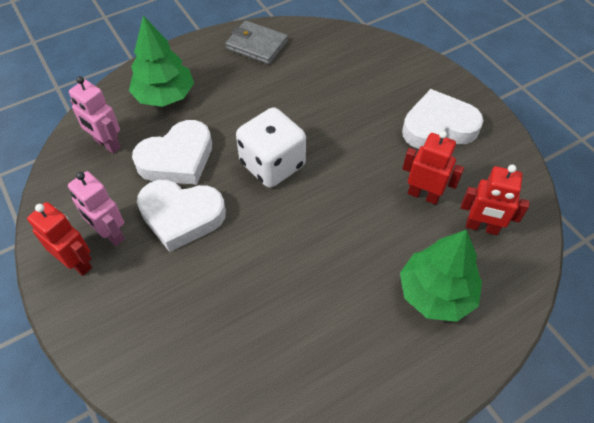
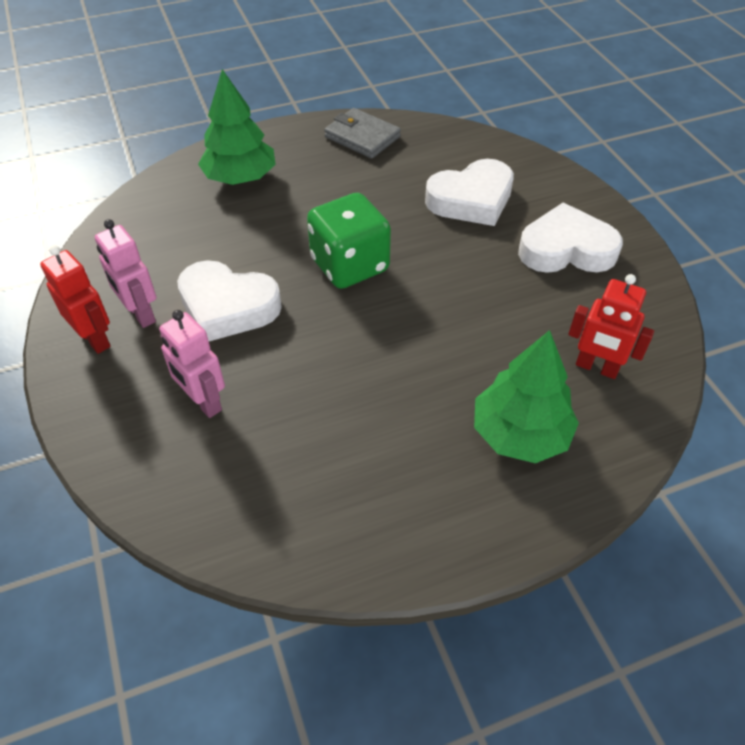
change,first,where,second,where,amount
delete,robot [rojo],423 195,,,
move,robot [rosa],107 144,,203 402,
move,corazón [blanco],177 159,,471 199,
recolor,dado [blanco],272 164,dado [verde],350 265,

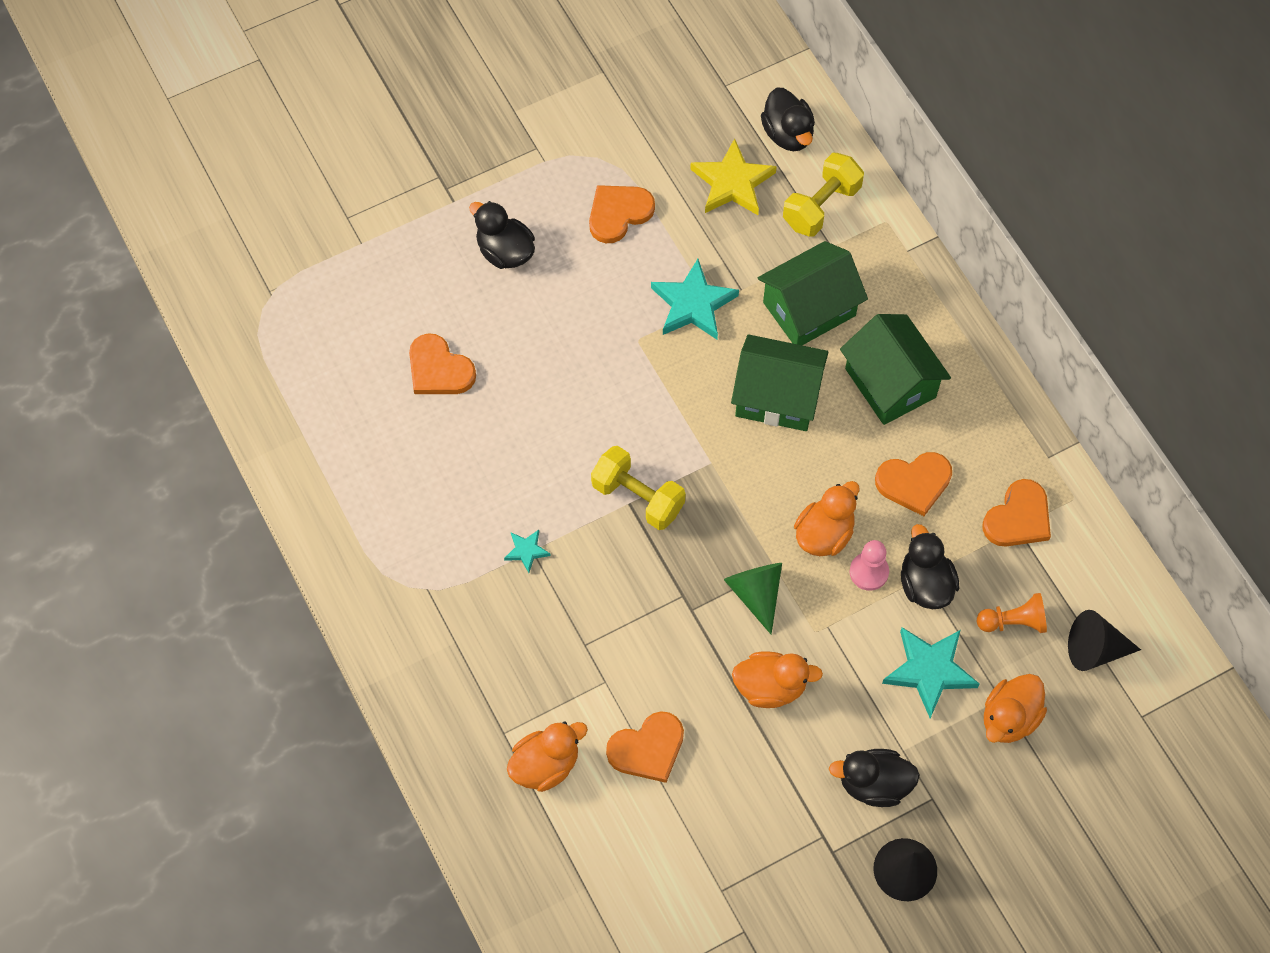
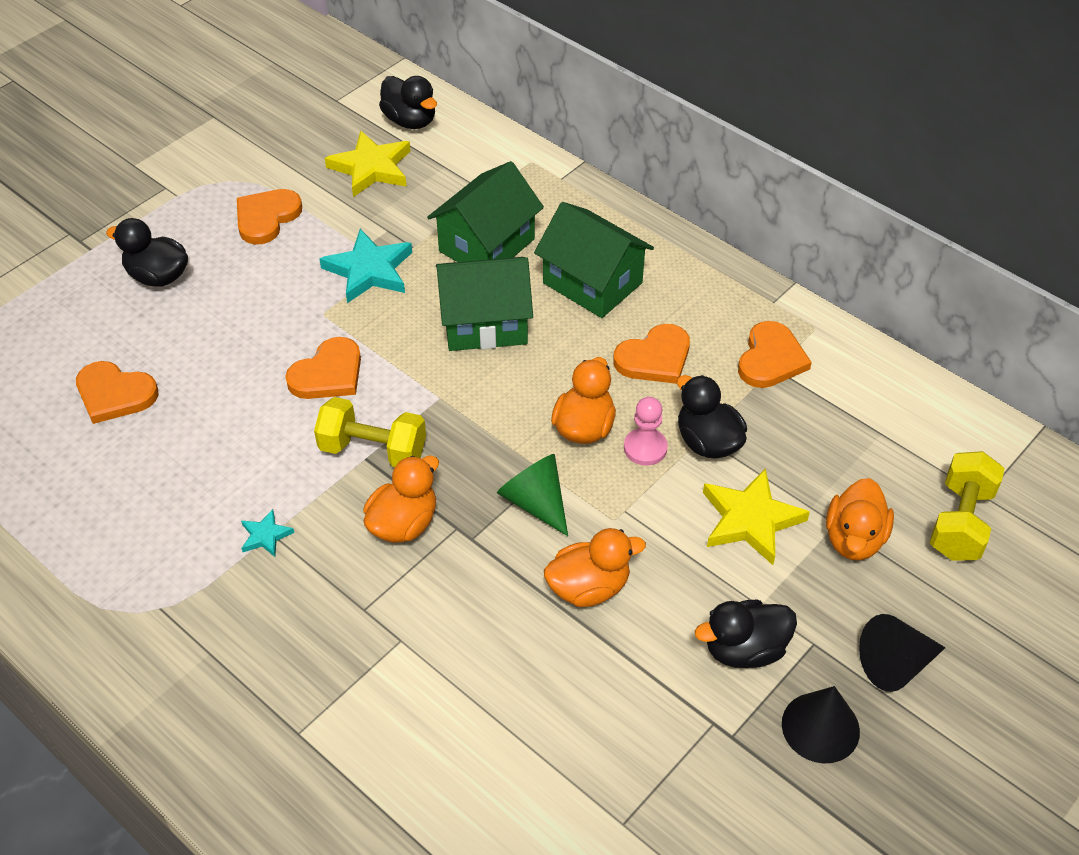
change,first,where,second,where,amount
delete,peón [naranja],1013 622,,,
move,pato [naranja],545 765,,403 524,
move,corazón [naranja],647 749,,328 374,
move,mancuerna [amarillo],821 206,,960 522,
move,cono [negro],1094 649,,895 664,
recolor,estrella [turquesa],929 671,estrella [amarillo],750 520,

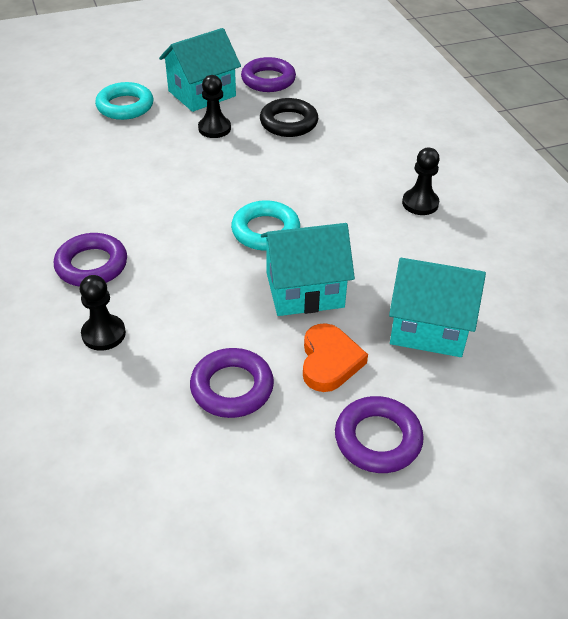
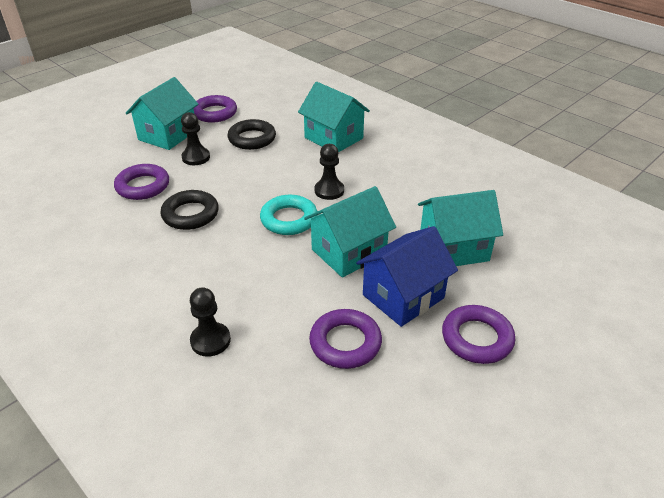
change,first,where,second,where,amount
delete,anillo [turquesa],125 106,,,
insert,,,anillo [negro],190 214,
insert,,,casa [turquesa],333 138,
move,anillo [morado],92 265,,143 186,
move,peón [negro],420 203,,329 190,
replace,corazón [naranja],329 361,casa [azul],403 296,

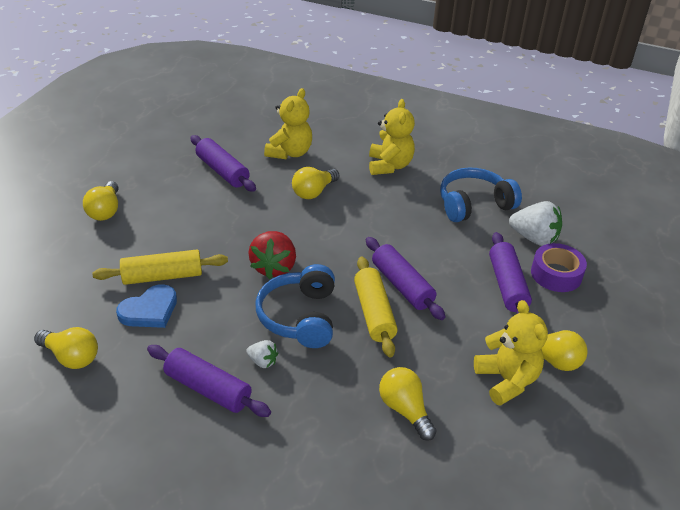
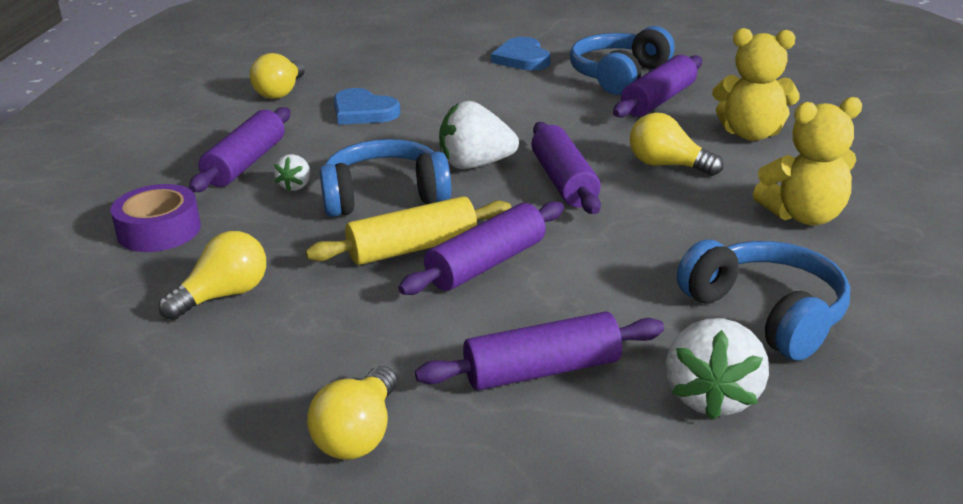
change,first,where,second,where,amount
delete,rodillo [amarillo],162 276,,,
delete,osito [amarillo],506 380,,,
insert,,,rodillo [morado],564 181,
insert,,,auriculares [azul],619 75,
move,cinta adhesiva [morado],556 274,,159 230,
replace,bombilla [amarillo],105 211,corazón [azul],522 58,
recolor,fresa [rojo],274 267,fresa [blanco],475 165,

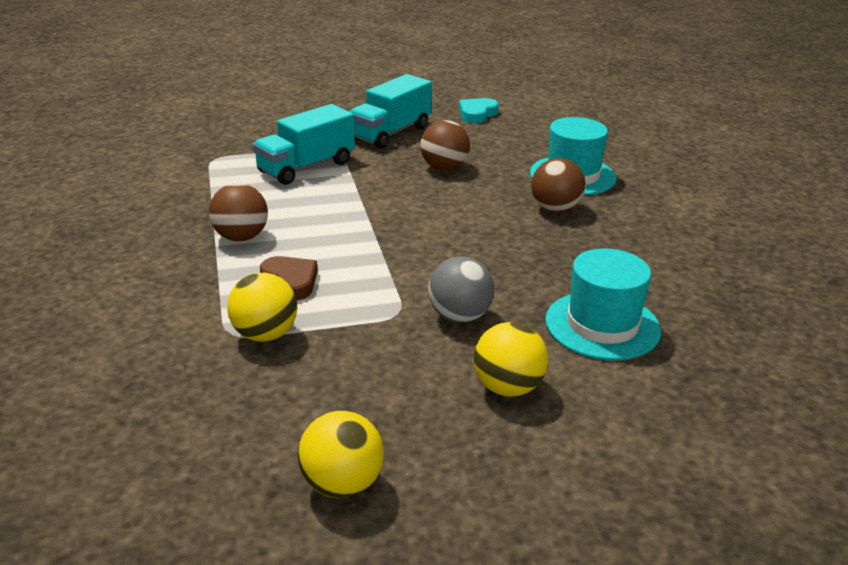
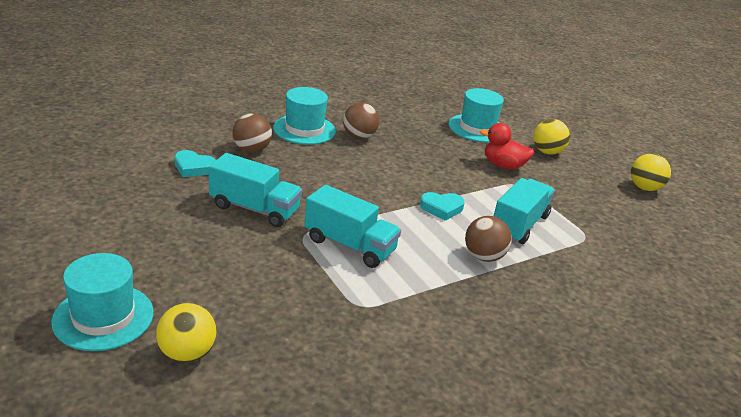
change,first,where,second,where,amount
insert,,,sombrero [turquesa],103 317,
insert,,,corazón [turquesa],441 208,
move,pelota [amarillo],265 334,,187 354,
move,pelota [marrón],444 168,,251 150,
replace,corazón [marrón],290 282,camión [turquesa],519 225,
replace,pelota [gris],459 316,pato [rojo],503 165,

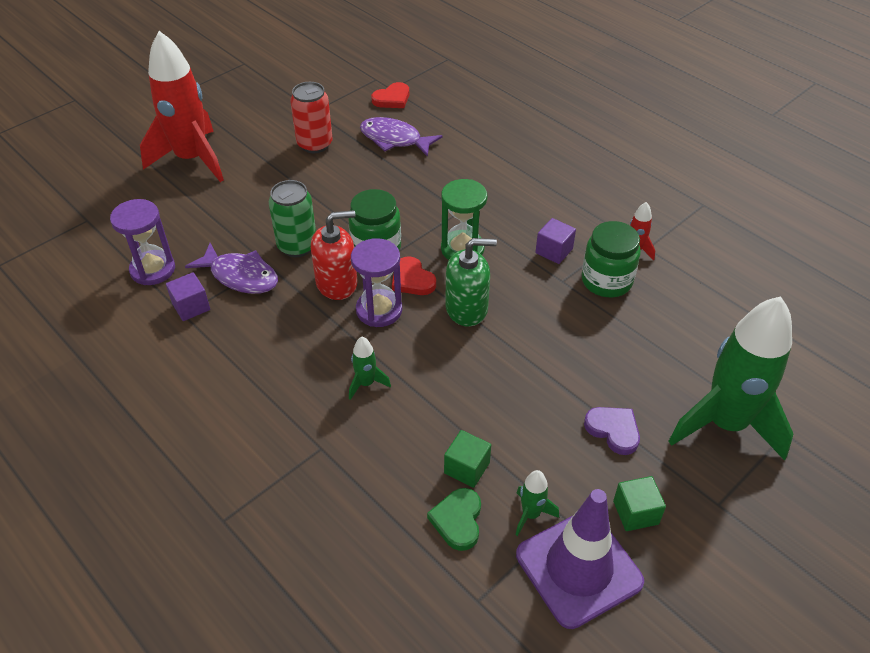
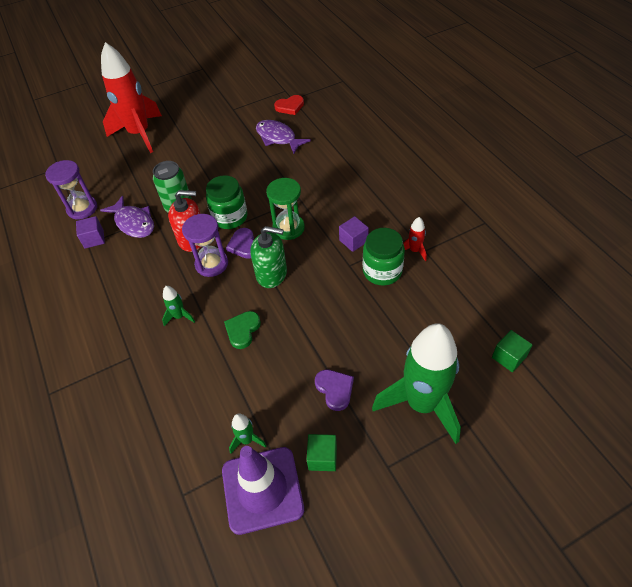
change,first,where,second,where,amount
delete,lata [rojo],315 144,,,
move,corazón [verde],458 520,,242 330,
move,cubo [verde],467 468,,508 357,
recolor,corazón [rojo],412 279,corazón [morado],244 245,

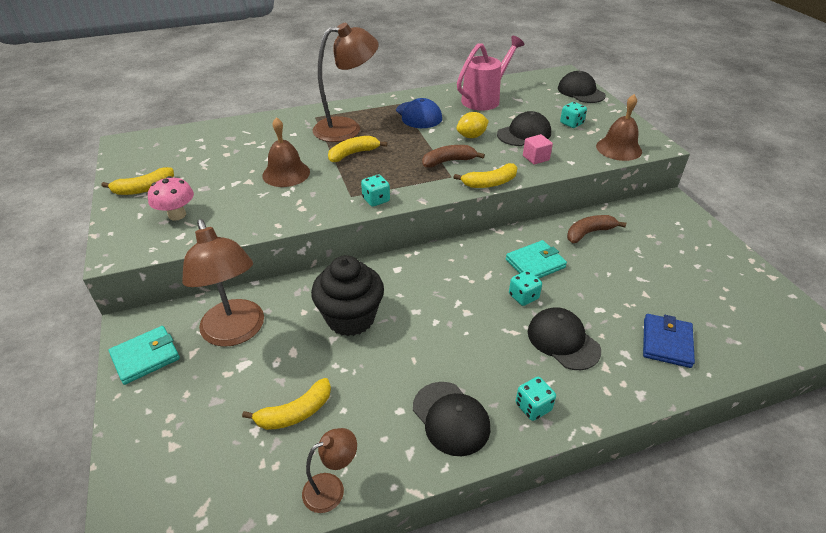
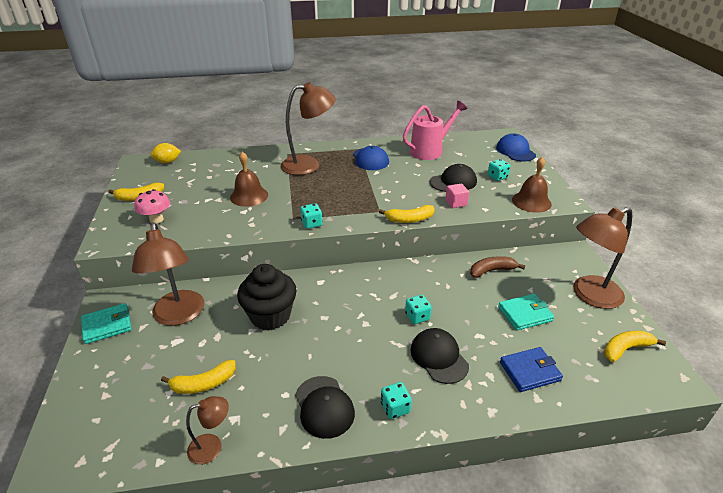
change,first,where,second,where,amount
delete,plátano [marrón],448 161,,,
insert,,,lámpara [marrón],589 295,
move,plátano [amarillo],353 154,,625 349,
move,limón [amarillo],471 136,,167 162,
move,cartera [turquesa],535 263,,525 314,
recolor,gorra [negro],581 92,gorra [azul],515 151,
rotate,cartera [azul],666 342,,529 371,45 degrees clockwise

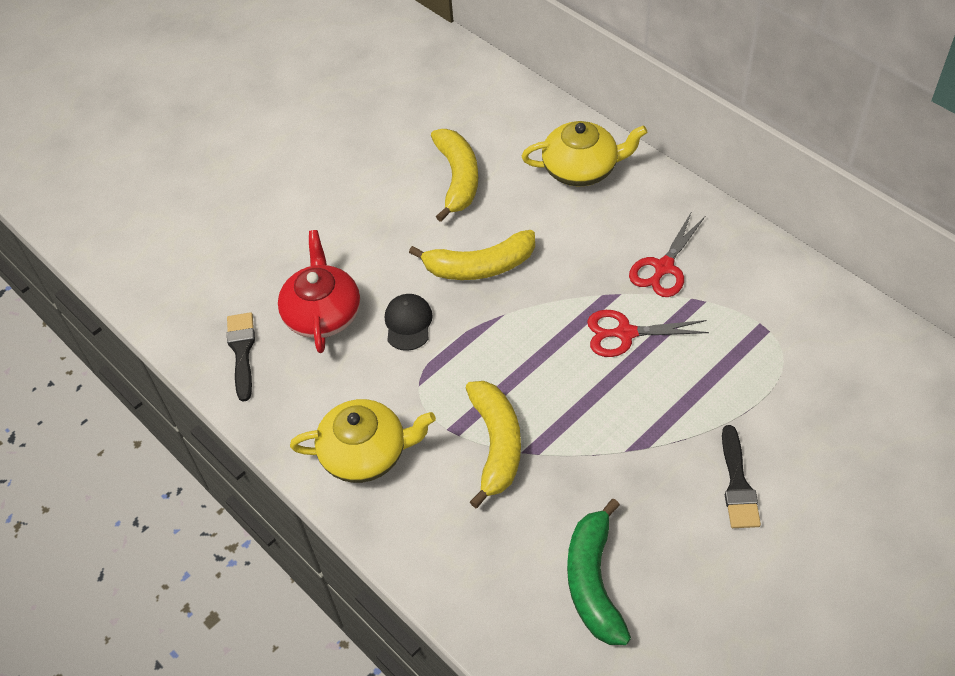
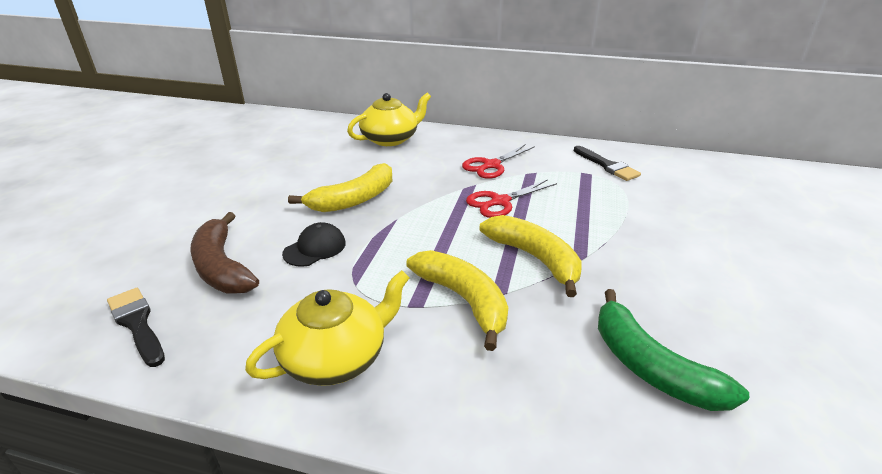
change,first,where,second,where,amount
move,plátano [amarillo],458 179,,535 258,
move,pincel [negro],737 483,,607 165,
replace,tetera [rojo],323 313,plátano [marrón],222 267,
rotate,gorra [negro],408 323,,315 248,75 degrees clockwise
rotate,tijeras [rojo],664 267,,491 165,45 degrees clockwise

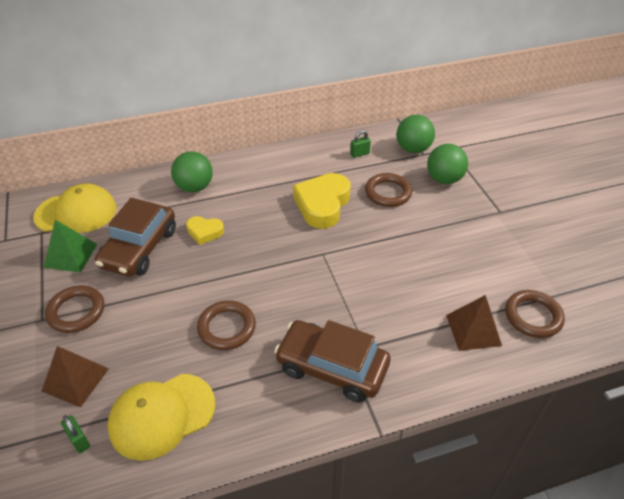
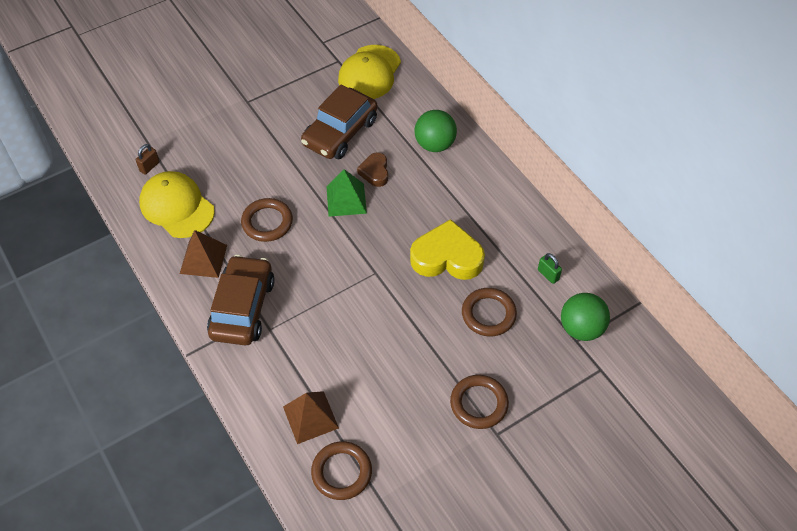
change,first,where,second,where,amount
delete,pelota [verde],444 179,,,
move,pirámide [marrón],75 379,,203 259,
move,pirámide [verde],70 255,,346 199,
move,anillo [marrón],76 311,,479 403,
recolor,candado [verde],79 440,candado [marrón],149 166,
recolor,corazón [amarillo],204 232,corazón [marrón],375 172,
rotate,gorra [amarillo],76 212,,369 73,45 degrees clockwise
rotate,coche [marrón],139 248,,340 132,60 degrees counterclockwise

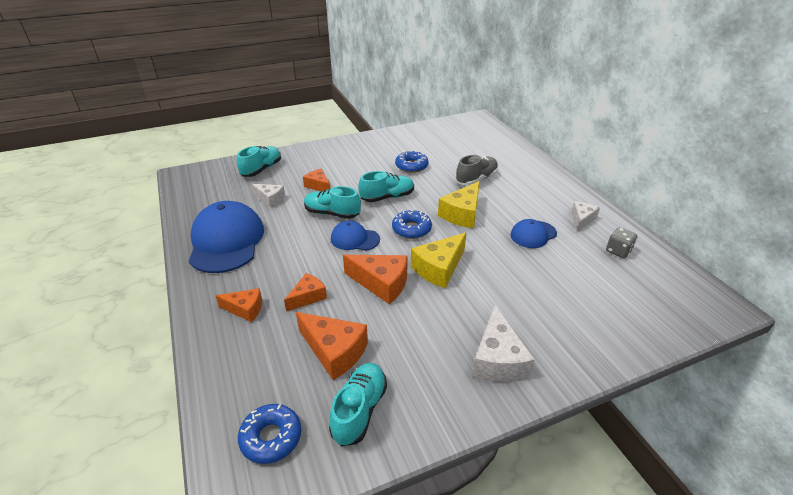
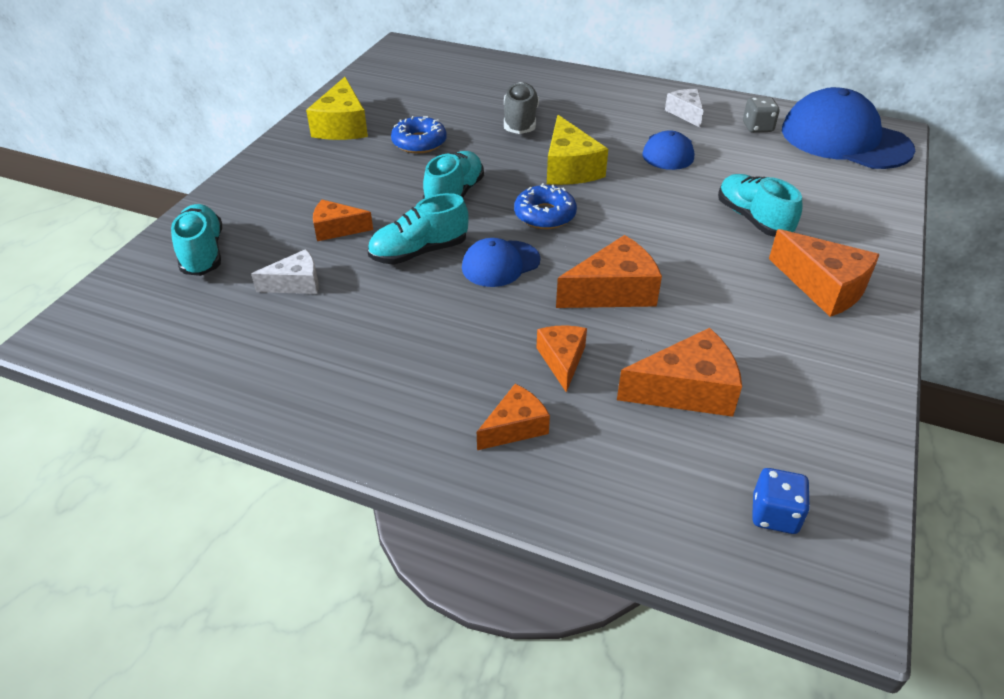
change,first,where,second,where,amount
move,gorra [azul],226 241,,845 139,
move,zapato [turquesa],359 410,,753 219,
move,queso [amarillo],439 268,,342 126,
replace,rosquilla [azul],271 437,dado [azul],774 514,
recolor,queso [blanco],497 359,queso [naranja],823 287,

